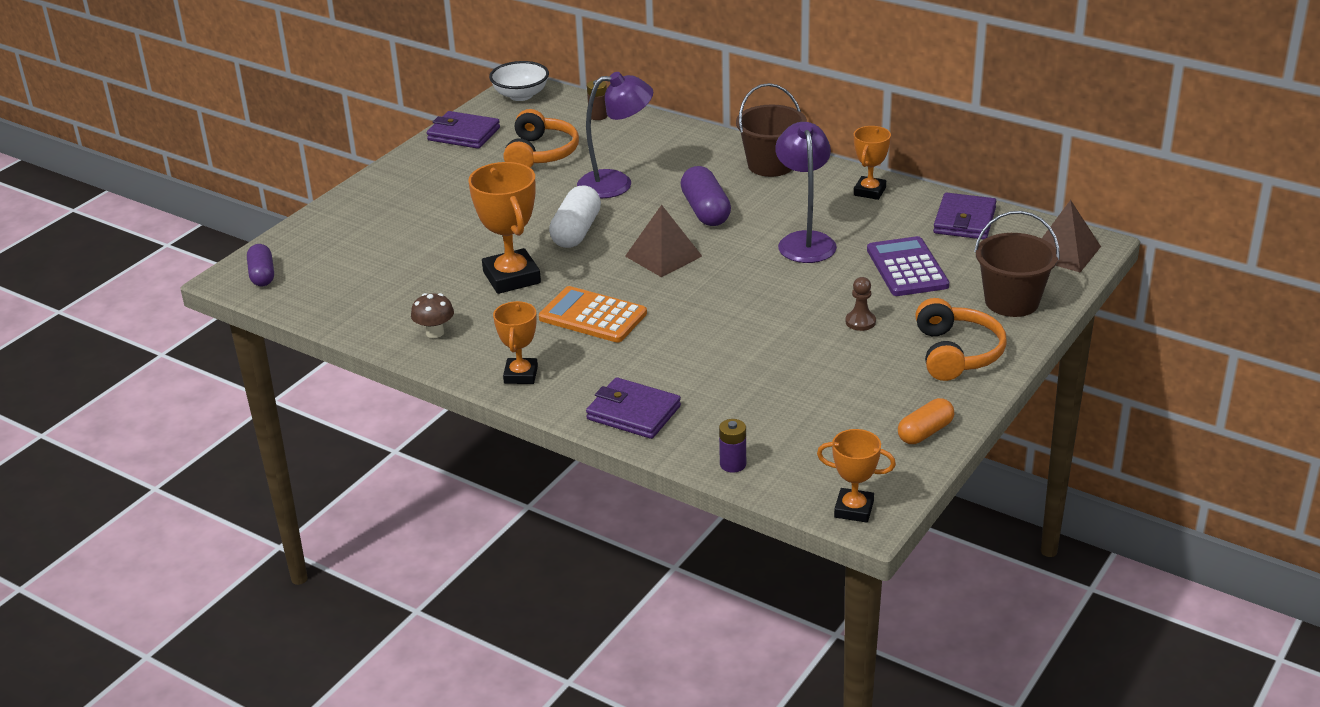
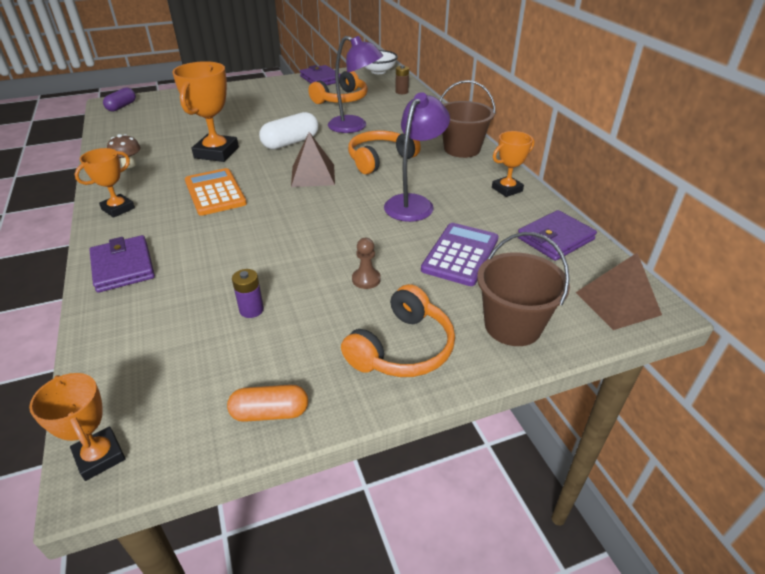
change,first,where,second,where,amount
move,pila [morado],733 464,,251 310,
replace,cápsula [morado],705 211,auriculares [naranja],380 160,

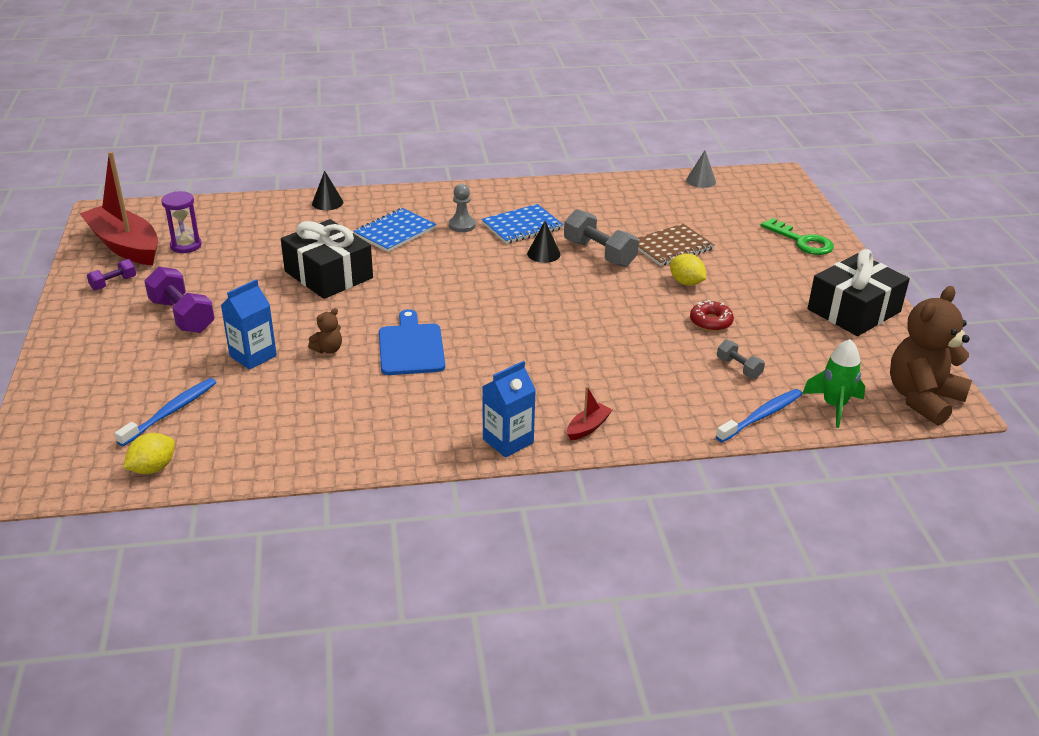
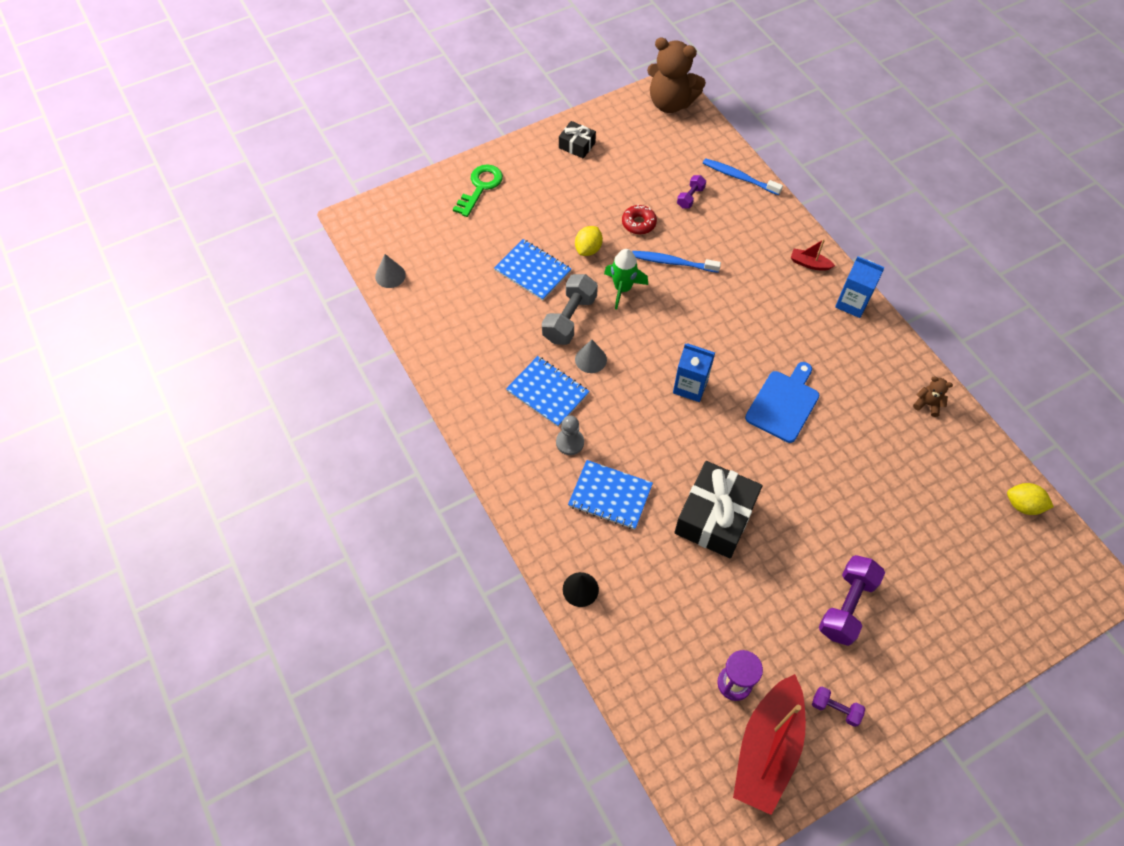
change,first,where,second,where,amount
move,cepillo de dientes [azul],171 412,,672 262,
move,cartón de leche [azul],253 356,,690 386,
move,osito [marrón],328 349,,927 404,
move,cohete [verde],834 406,,622 288,
recolor,cono [negro],543 254,cono [gris],590 359,
recolor,cuaderno [marrón],671 247,cuaderno [azul],533 271,
recolor,mancuerna [gris],739 368,mancuerna [morado],690 197,
rotate,tabla de cortar [azul],411 347,,784 403,150 degrees clockwise
resize,regalo [negro],854 310,,577 145,x0.51

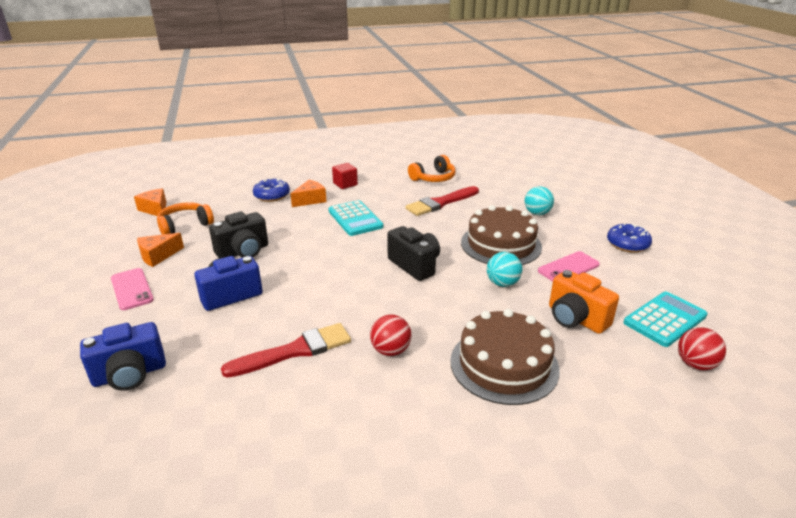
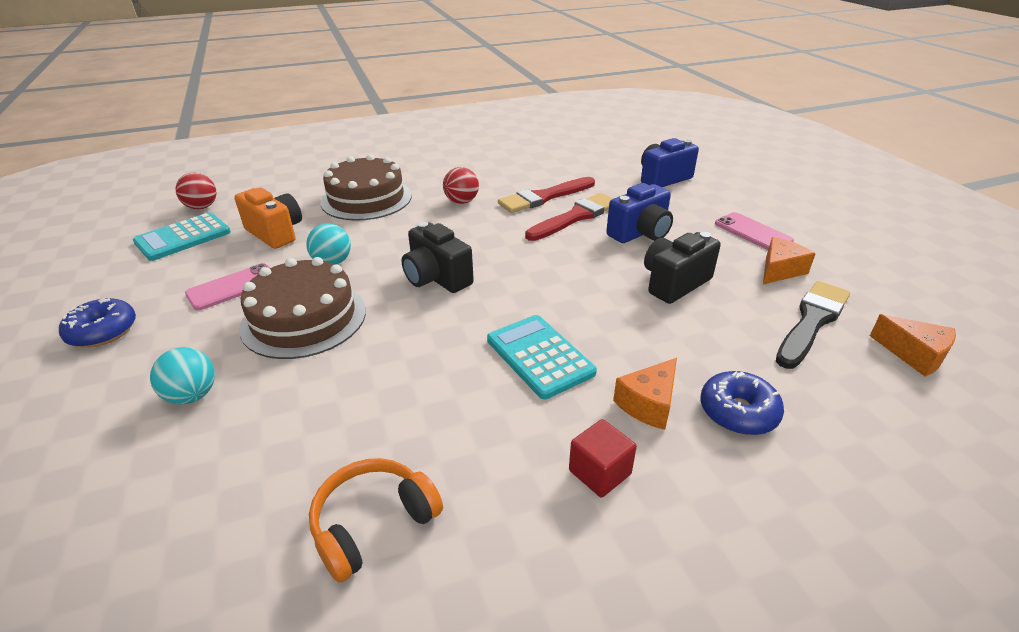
change,first,where,second,where,amount
move,pincel [rojo],441 203,,575 217,
replace,auriculares [naranja],185 225,pincel [negro],812 322,

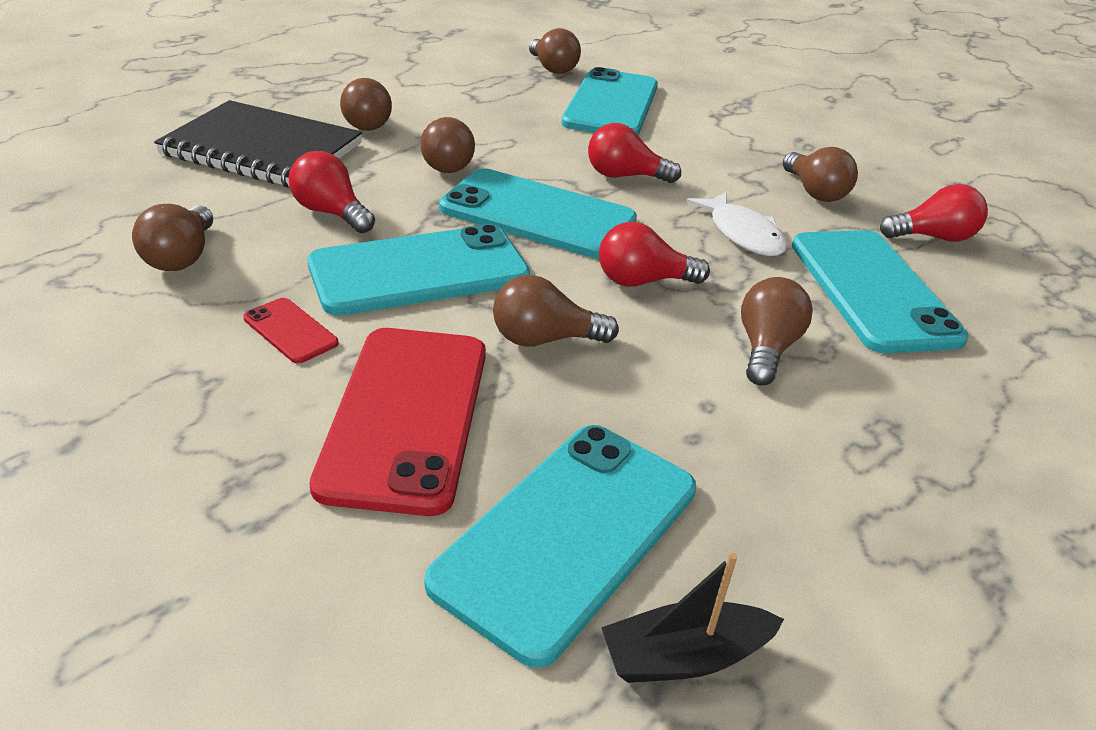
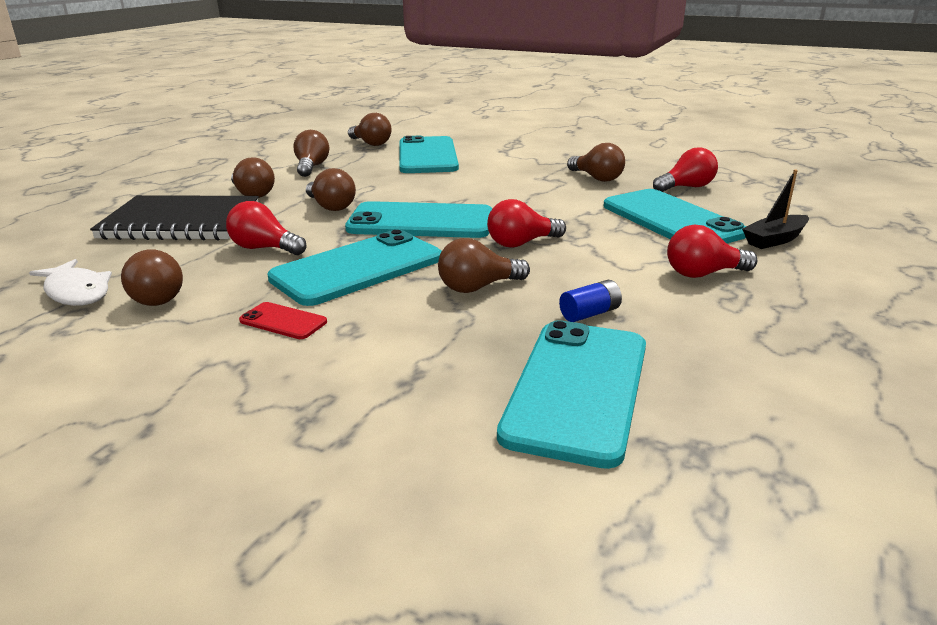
change,first,where,second,where,amount
delete,móvil [rojo],406 416,,,
insert,,,pila [azul],589 314,
move,bombilla [rojo],624 176,,703 274,
move,barco [negro],684 657,,774 240,
move,pez [blanco],742 234,,77 292,
move,bombilla [marrón],766 349,,311 167,

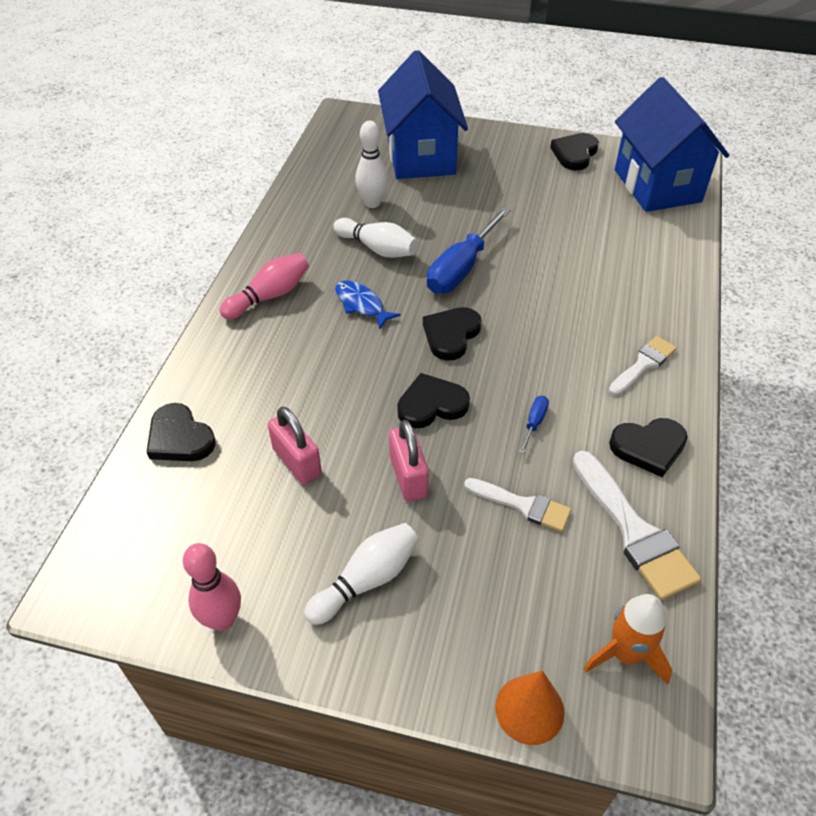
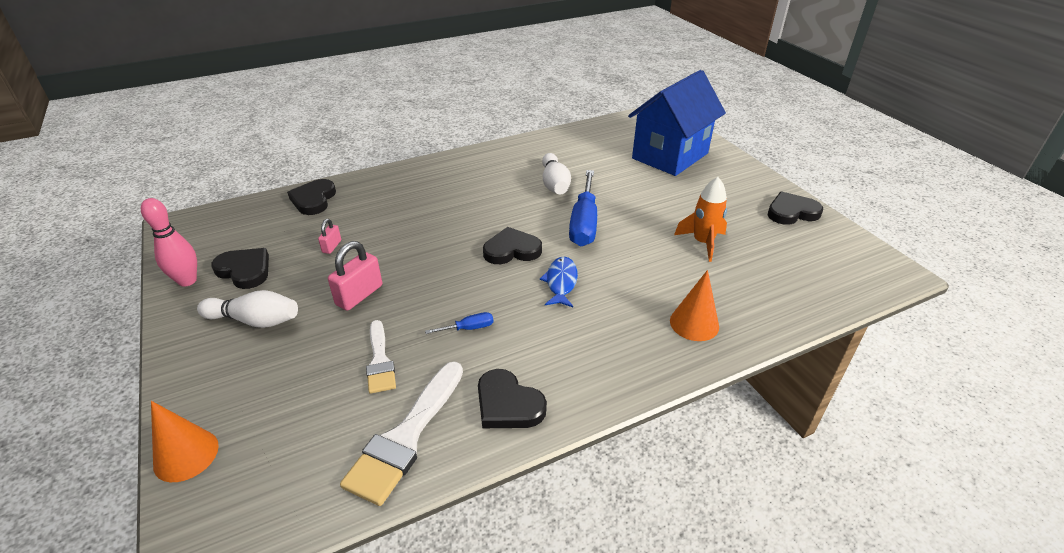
change,first,where,second,where,amount
delete,bolo [rosa],269 296,,,
delete,bolo [blanco],372 203,,,
delete,pincel [blanco],643 364,,,
delete,casa [azul],657 186,,,
insert,,,cono [naranja],694 323,
move,pez [azul],361 305,,561 282,
move,corazón [negro],431 405,,245 270,
move,cohete [naranja],625 654,,702 243,
rotate,destornillador [azul],461 268,,584 223,75 degrees counterclockwise
resize,candado [rosa],297 462,,332 246,x0.55

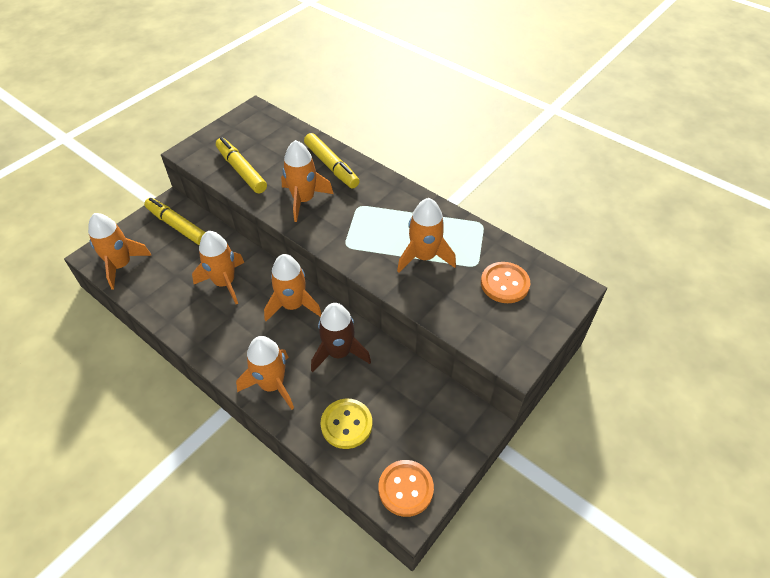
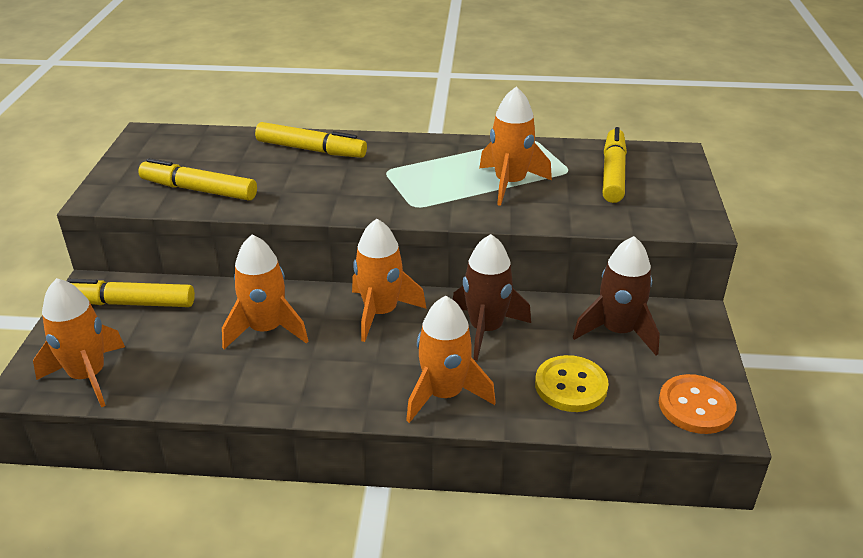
change,first,where,second,where,amount
delete,cohete [naranja],304 200,,,
insert,,,cohete [marrón],618 331,
replace,botón [naranja],504 284,rotulador [amarillo],613 173,

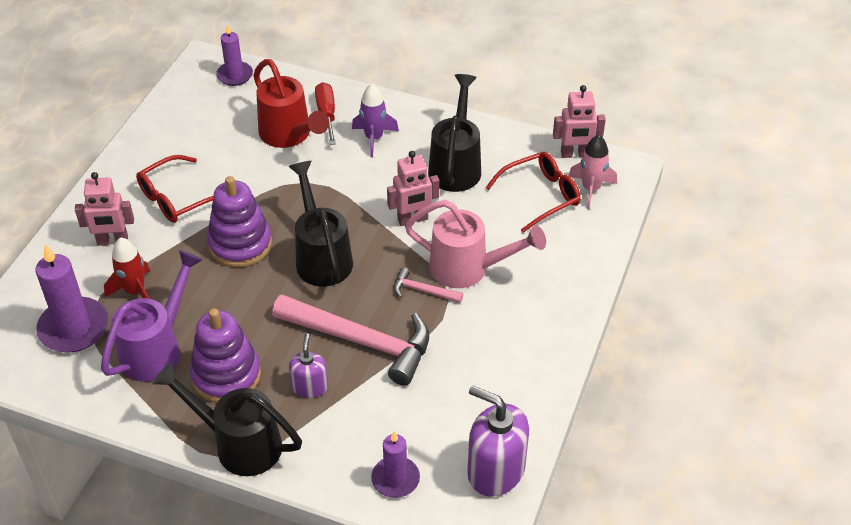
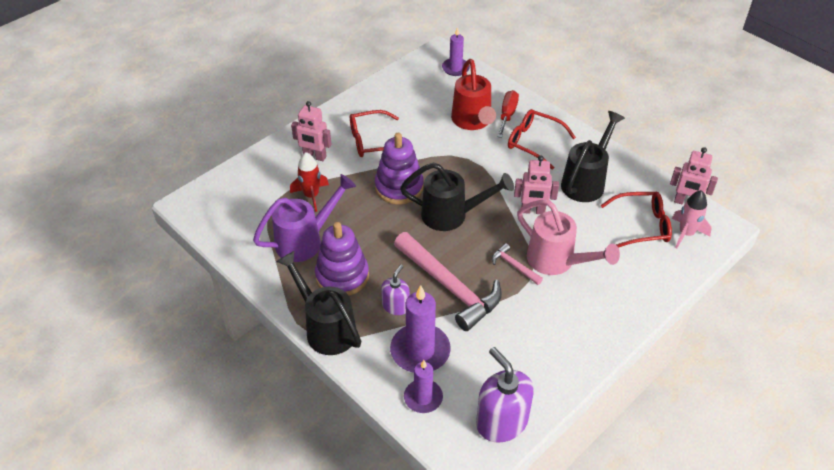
change,first,where,second,where,amount
move,vela [morado],74 328,,420 351,
replace,cohete [morado],374 138,gafas [rojo],533 142,
rotate,regadera [negro],321 256,,452 215,90 degrees clockwise

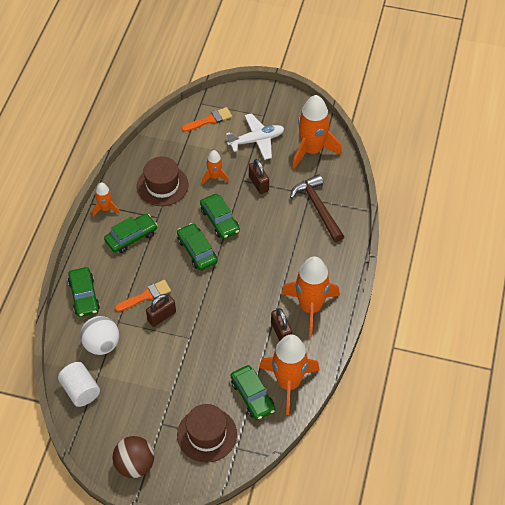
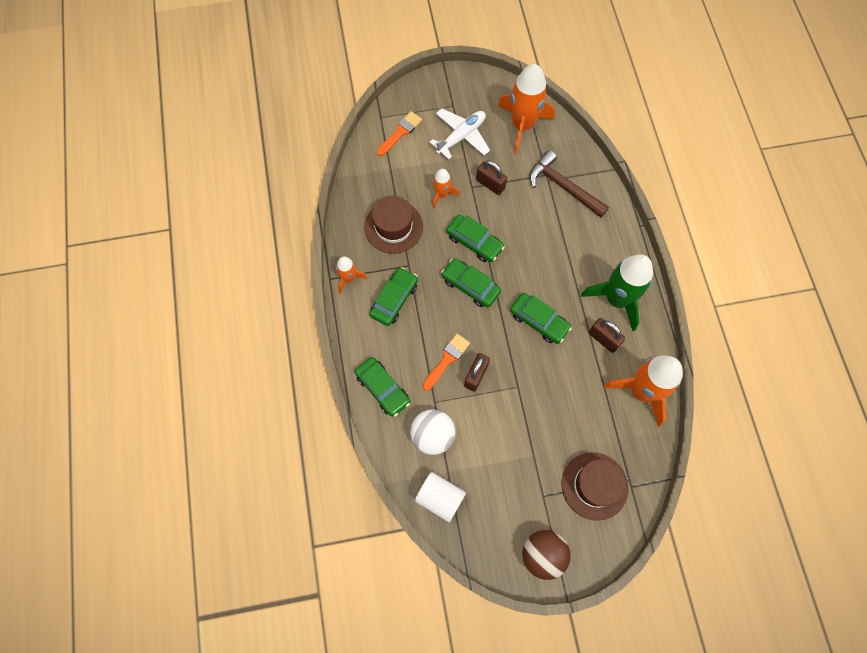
change,first,where,second,where,amount
move,coche [verde],252 396,,539 321,
recolor,cohete [naranja],310 307,cohete [verde],616 299,

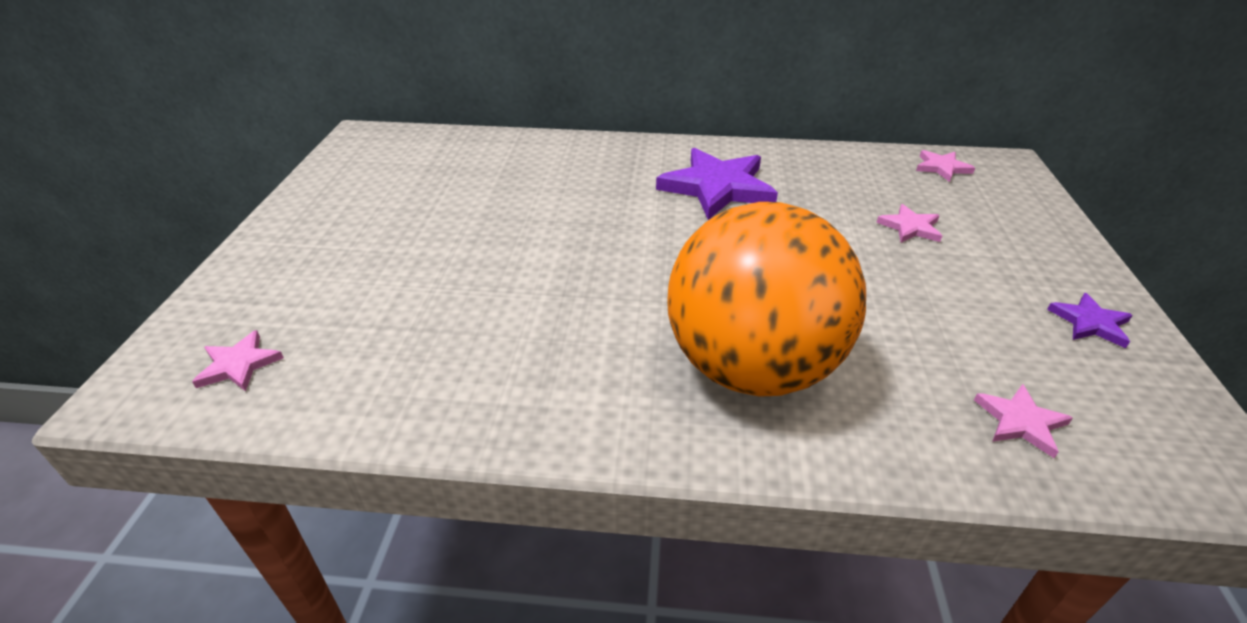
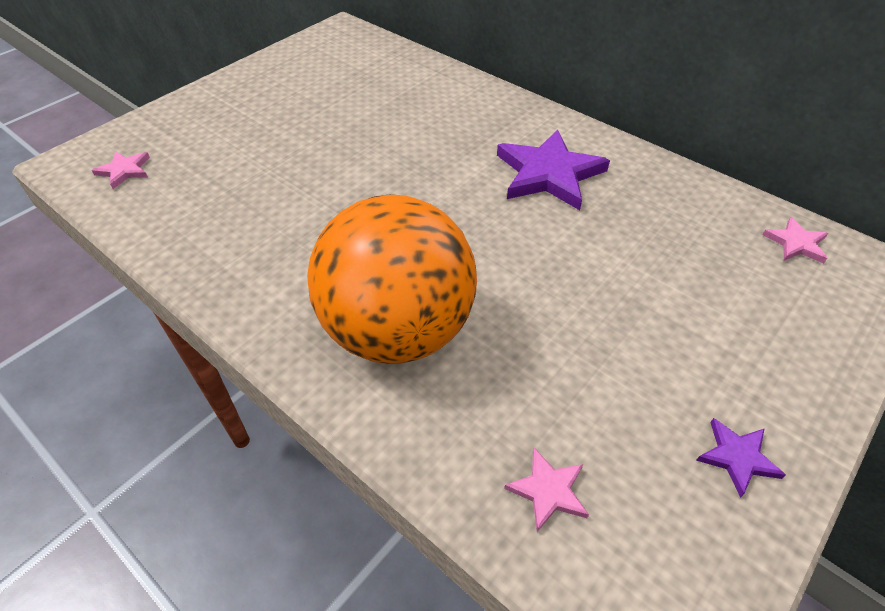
change,first,where,second,where,amount
delete,estrella [rosa],910 227,,,

